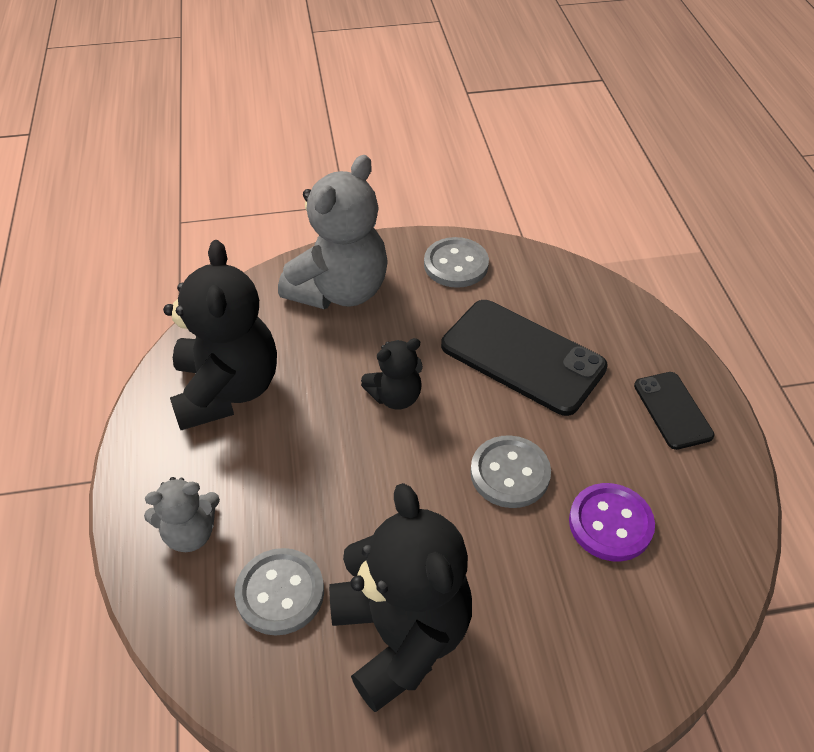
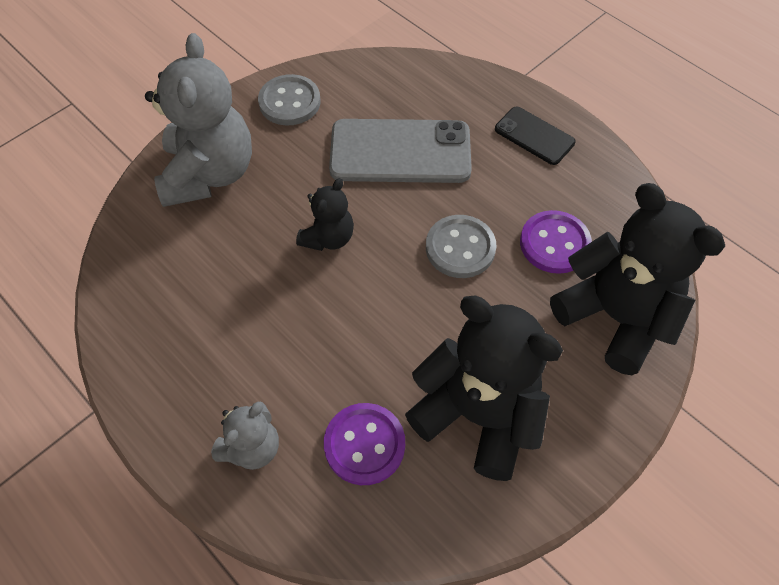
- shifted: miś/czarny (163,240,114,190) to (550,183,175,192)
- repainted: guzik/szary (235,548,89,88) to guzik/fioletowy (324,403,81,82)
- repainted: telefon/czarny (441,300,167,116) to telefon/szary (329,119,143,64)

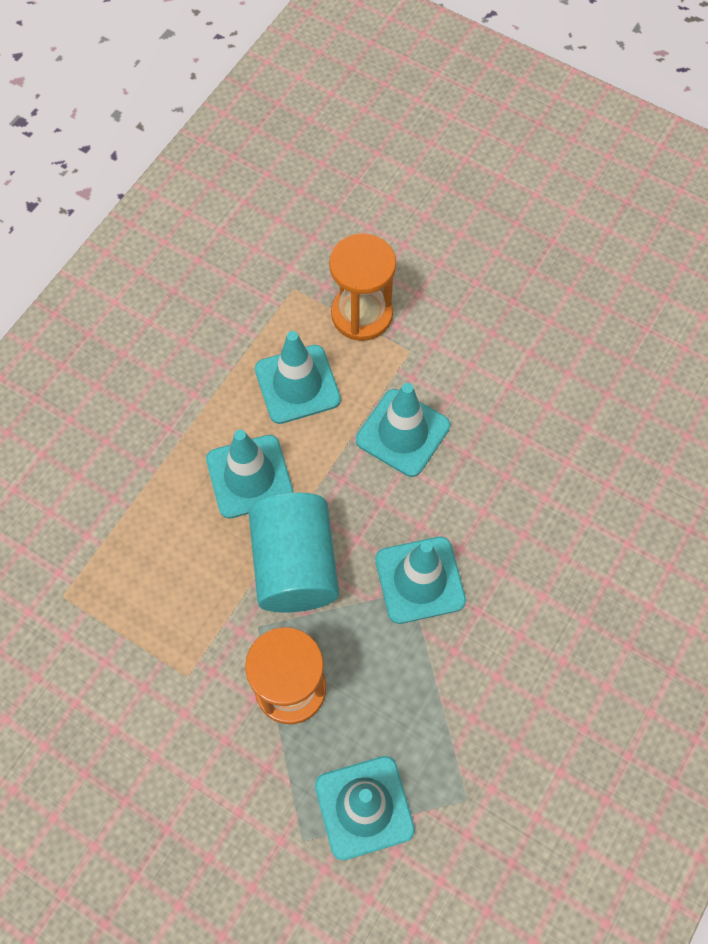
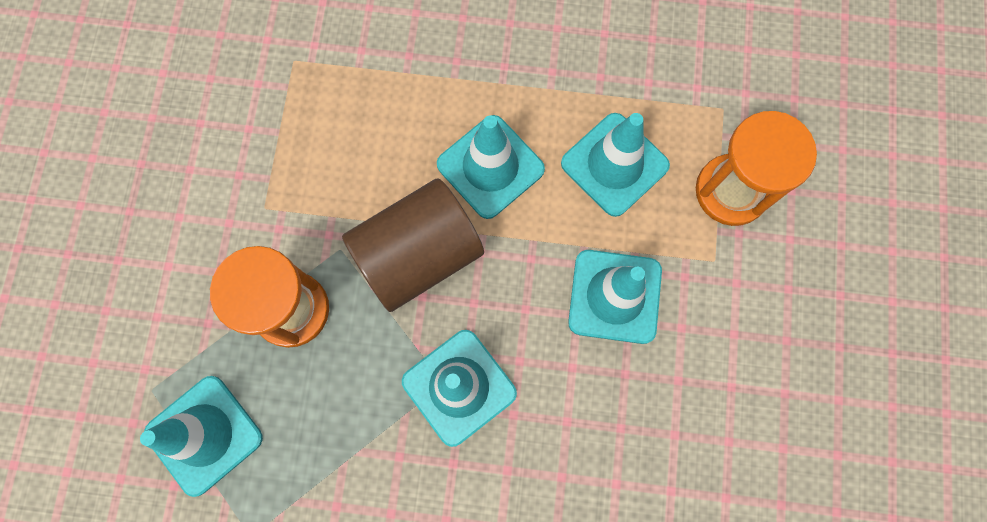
- repainted: walec/turkusowy (249,493,90,120) to walec/brązowy (342,178,142,134)

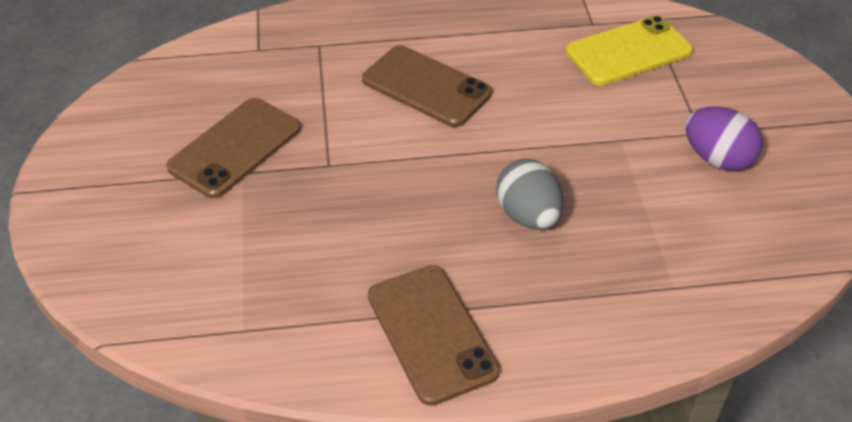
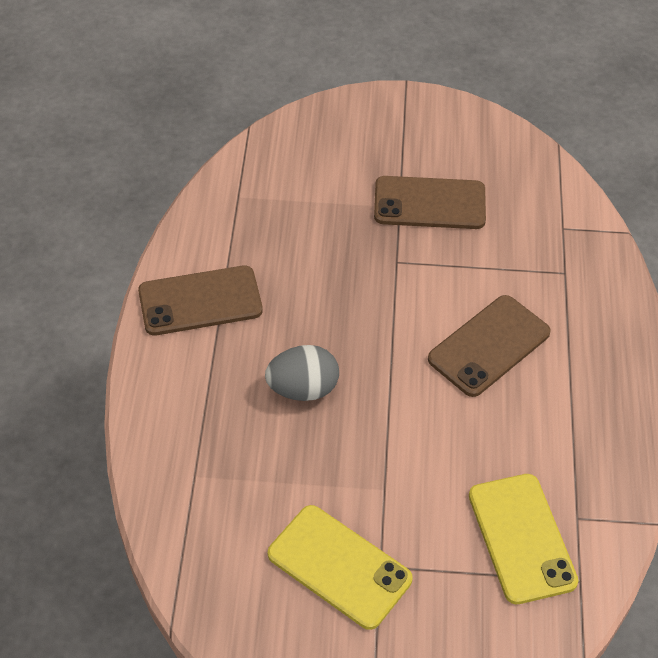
- rotated: telefon/brązowy (166,98,135,100) = (374,176,112,53) 45 degrees counterclockwise
- swapped: jajko/fioletowy (686,106,77,65) to telefon/żółty (268,505,145,125)

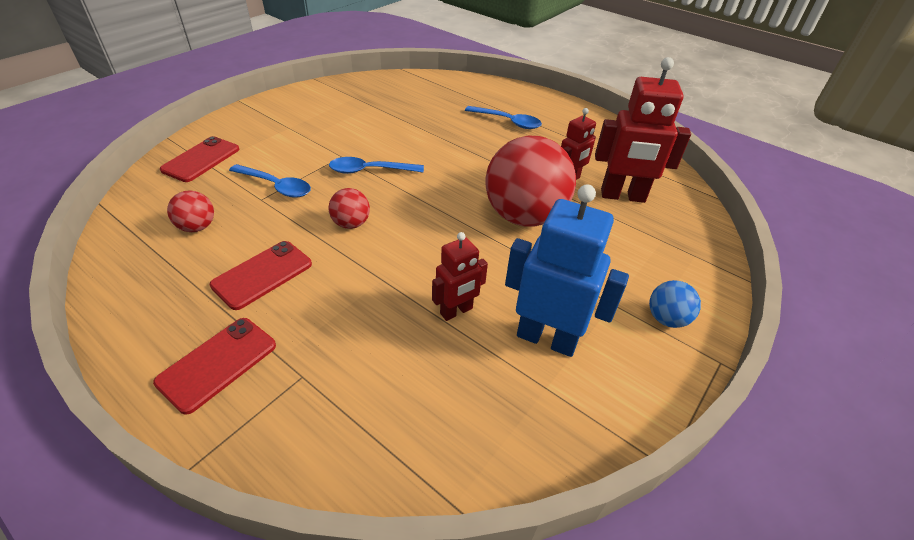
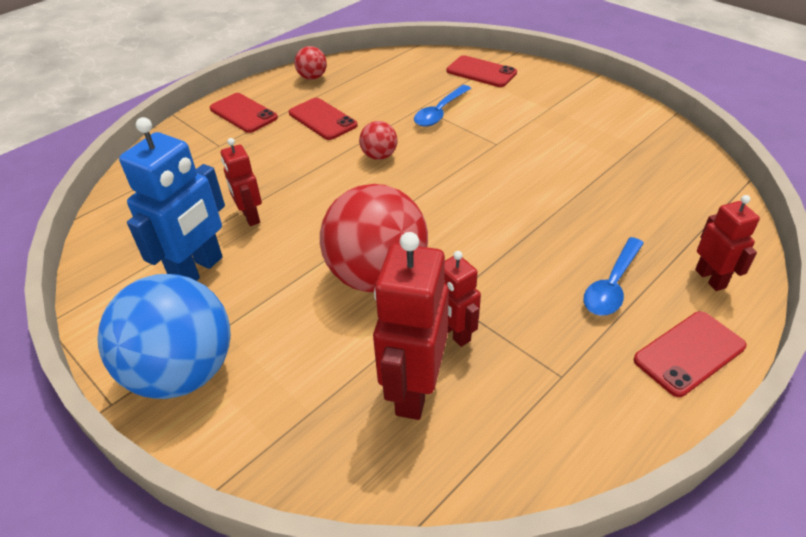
- shifted: piłka/czerwony (167,190,47,42) to (294,46,33,34)
- gone: łyżka/niebieski (329,157,95,17)
- scaled: piłka/niebieski (649,280,52,48) = (98,274,133,125) x2.22
- new: telefon/czerwony (634,311,112,86)
- new: robot/czerwony (695,195,65,96)

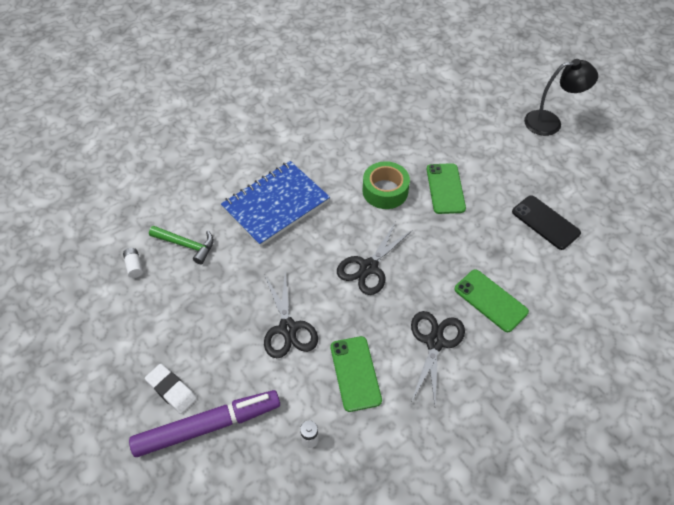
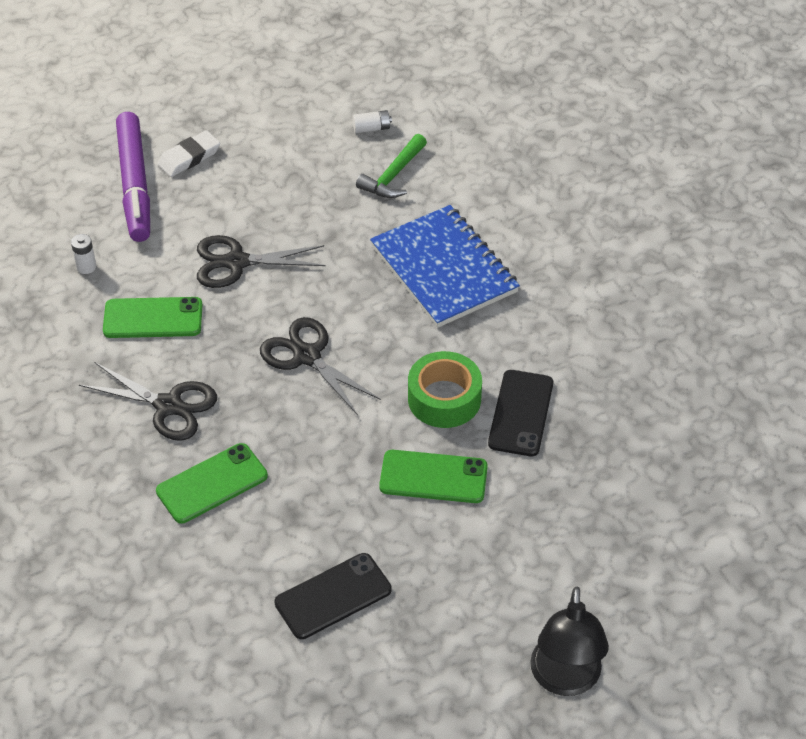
- new: telefon/czarny (488,370,65,86)

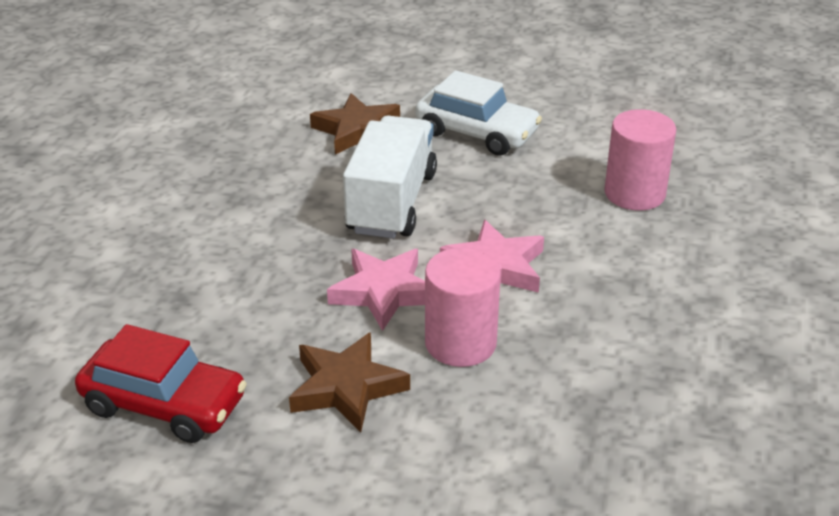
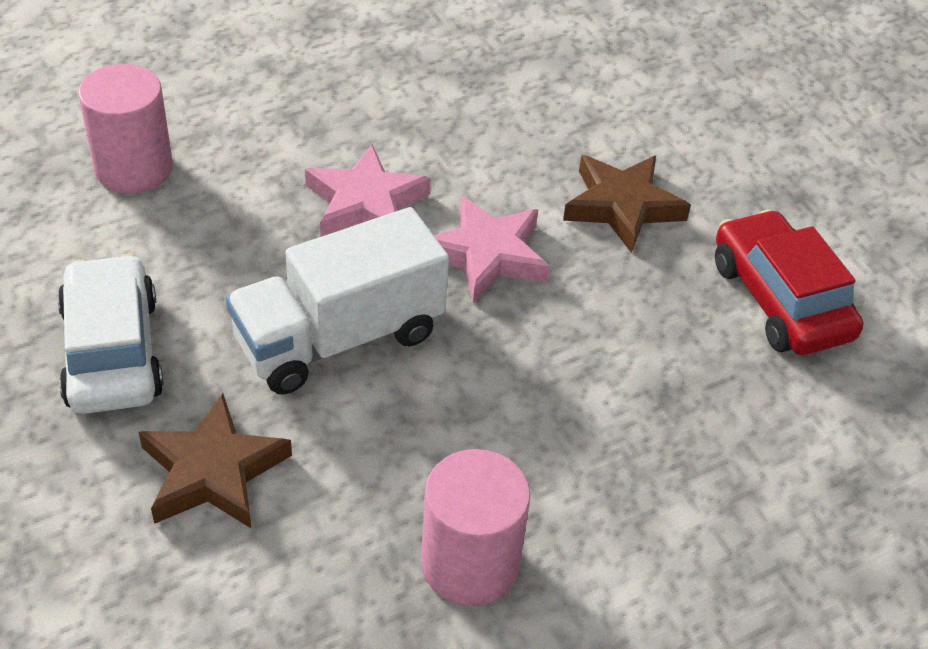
- shifted: walec/różowy (425,248,76,119) to (421,449,109,157)

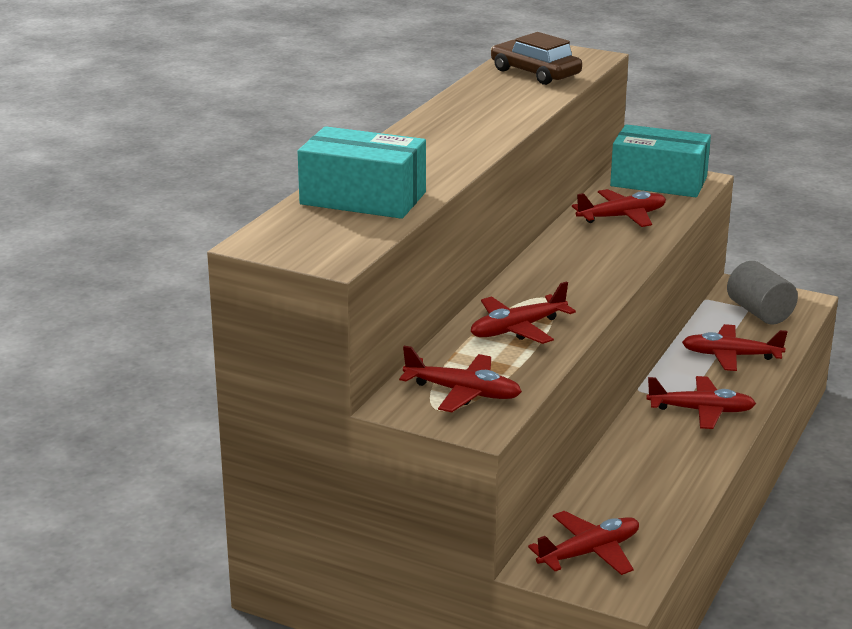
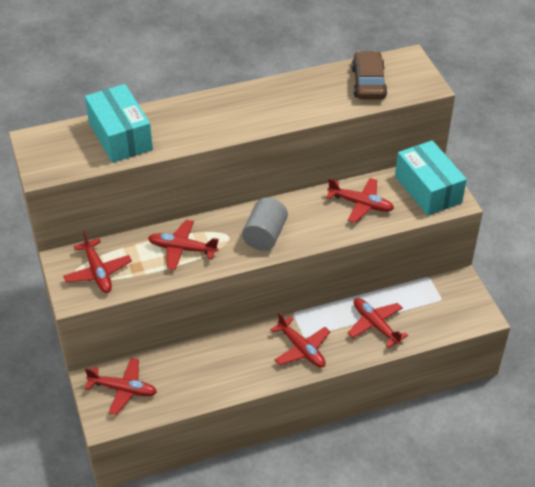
- shifted: walec/szary (727,261,71,63) to (242,197,46,54)

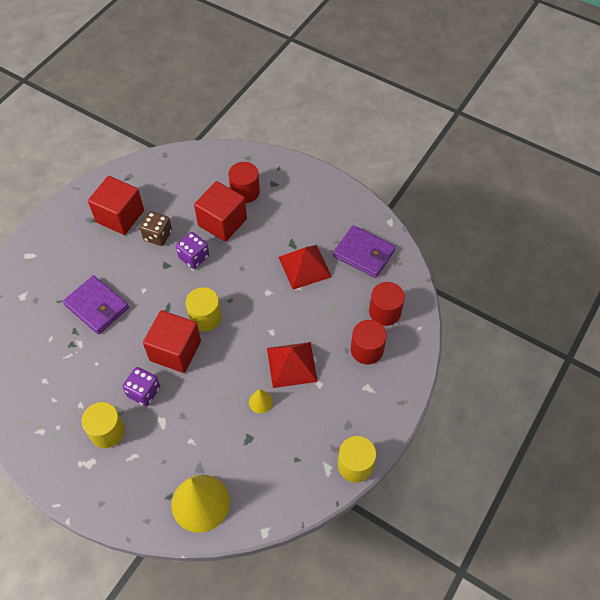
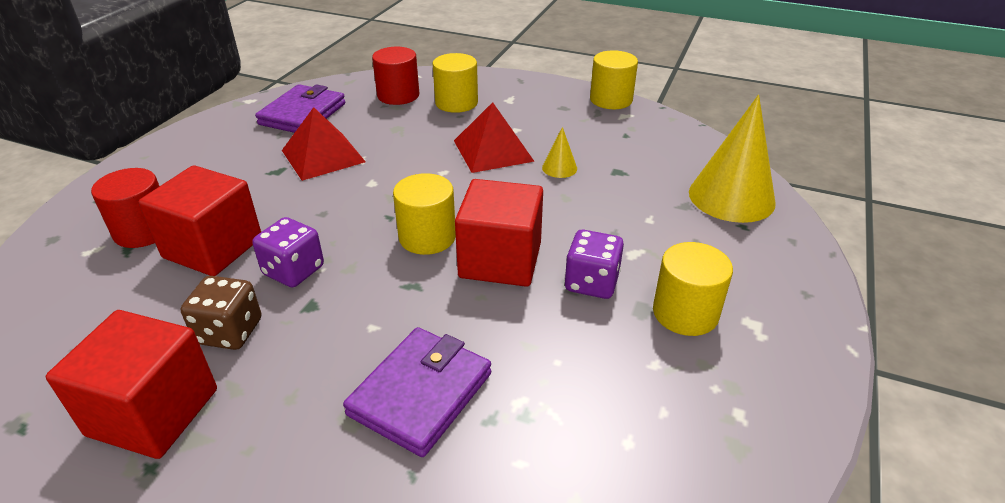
- repainted: walec/czerwony (351,320,36,44) to walec/żółty (433,53,45,60)

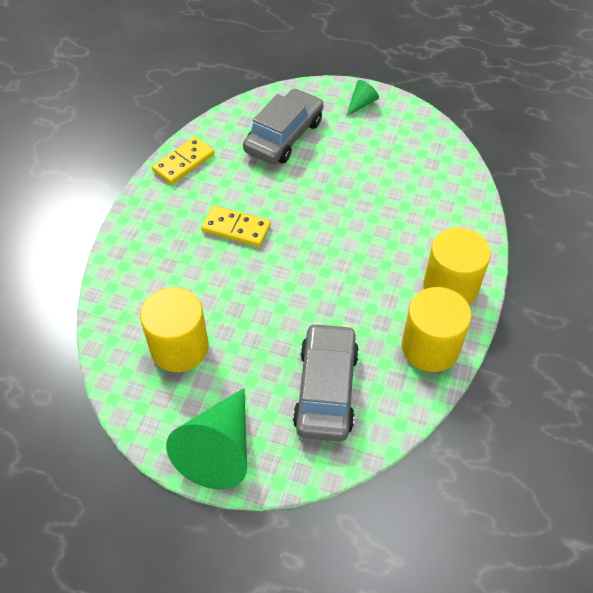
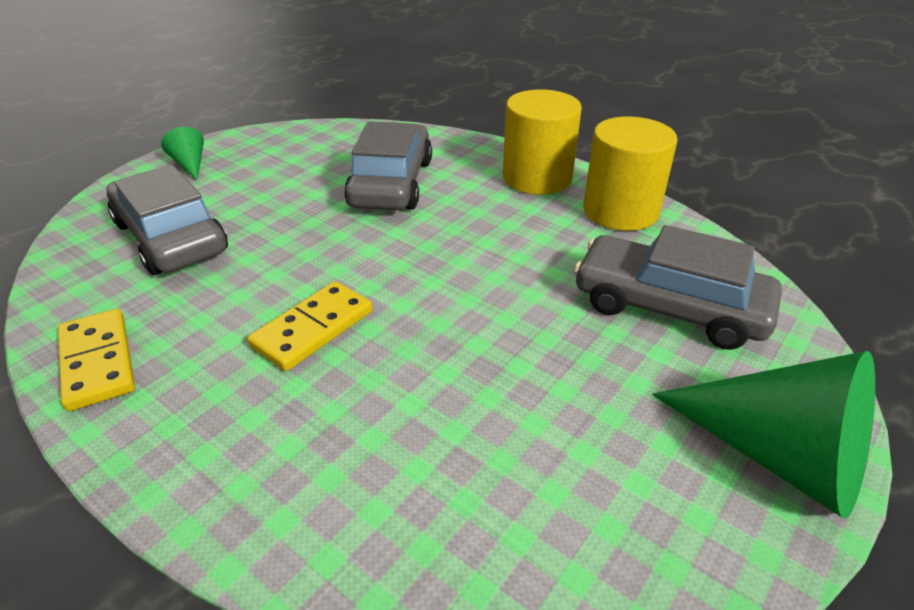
- gone: walec/żółty (140,287,69,85)
- new: samochód/szary (344,121,88,89)

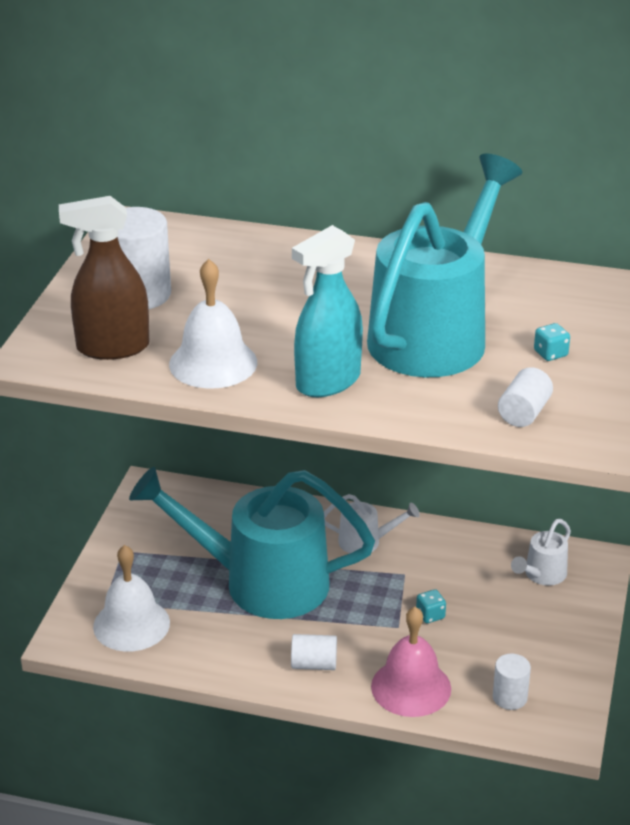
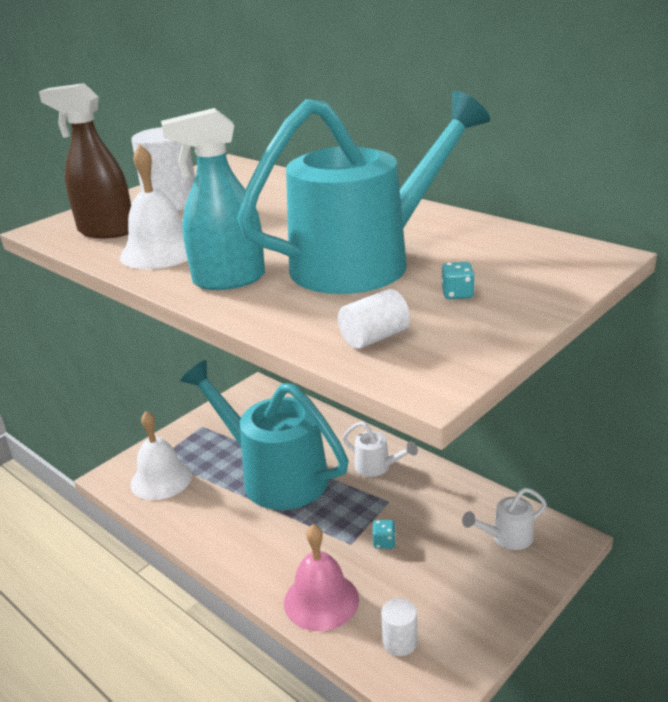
- gone: walec/biały (291,634,46,36)

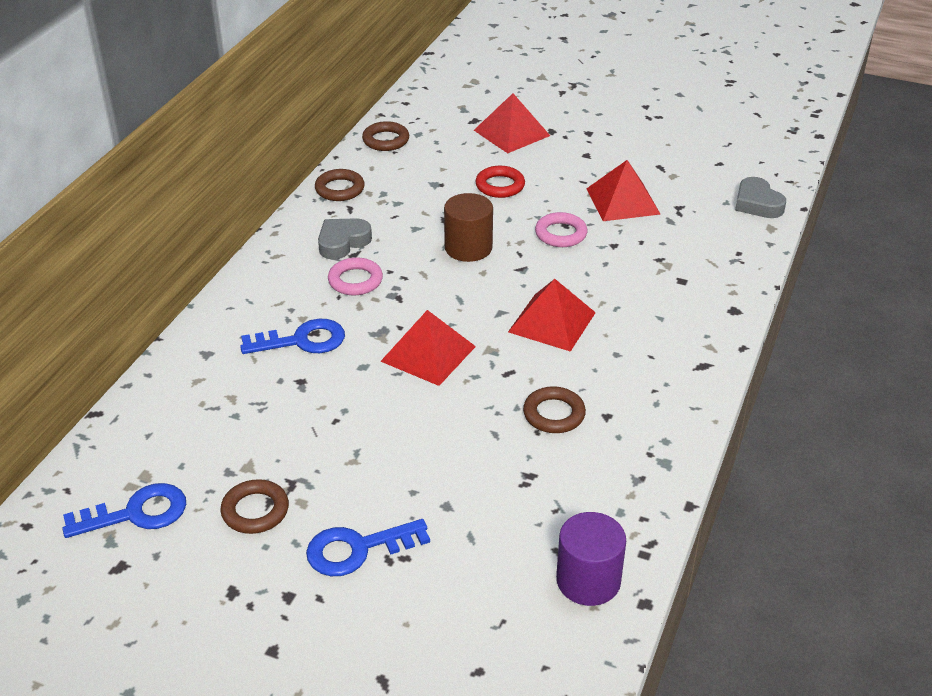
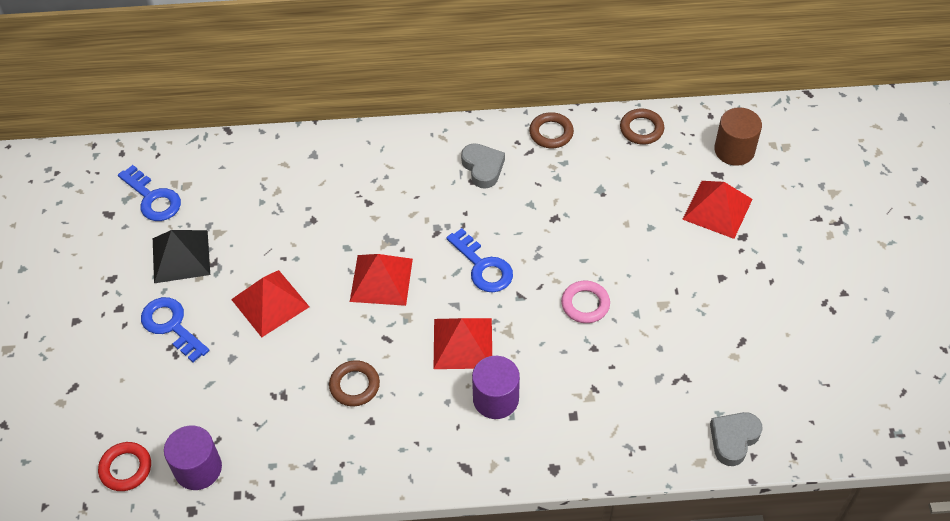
- swapped: pierścień/brązowy (220,479,69,55) to piramida/czarny (153,230,57,53)
- shifted: klucz/niebieski (240,319,105,35) to (446,228,67,64)
- rotated: serce/szary (318,218,54,42) = (461,143,44,46) 45 degrees clockwise
- gone: pierścień/różowy (328,257,55,38)
- shifted: walec/brązowy (444,193,49,69) to (714,107,48,59)
- shifted: pierścień/czerwony (475,166,50,32) to (98,442,53,49)
- shifted: piramida/czerwony (586,160,74,61) to (231,270,79,67)
- new: walec/fioletowy (472,356,48,63)

